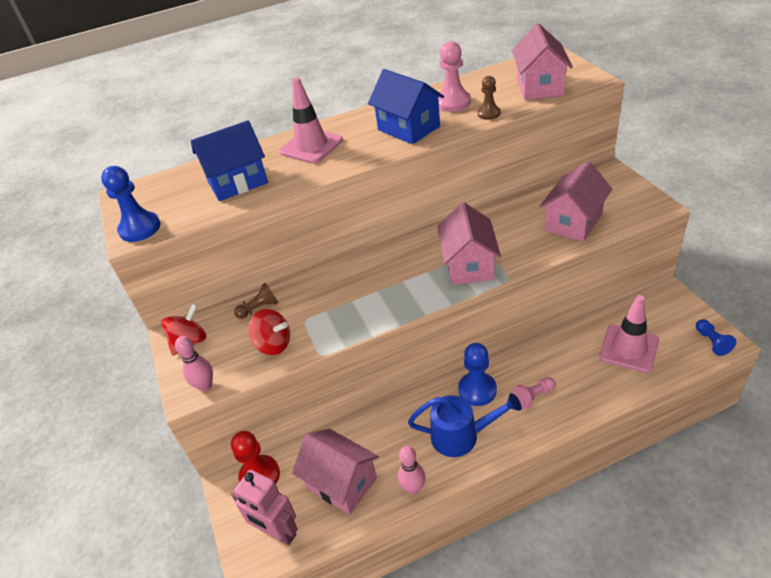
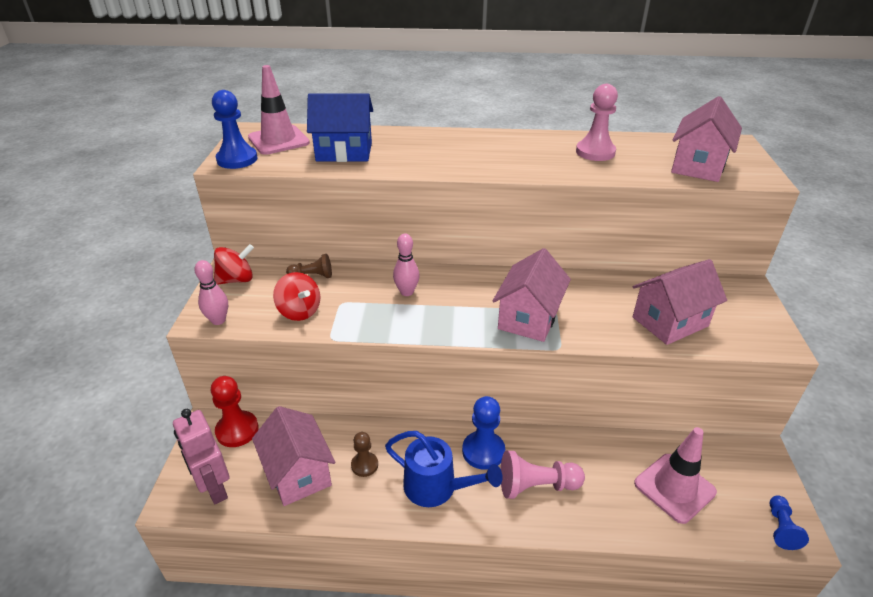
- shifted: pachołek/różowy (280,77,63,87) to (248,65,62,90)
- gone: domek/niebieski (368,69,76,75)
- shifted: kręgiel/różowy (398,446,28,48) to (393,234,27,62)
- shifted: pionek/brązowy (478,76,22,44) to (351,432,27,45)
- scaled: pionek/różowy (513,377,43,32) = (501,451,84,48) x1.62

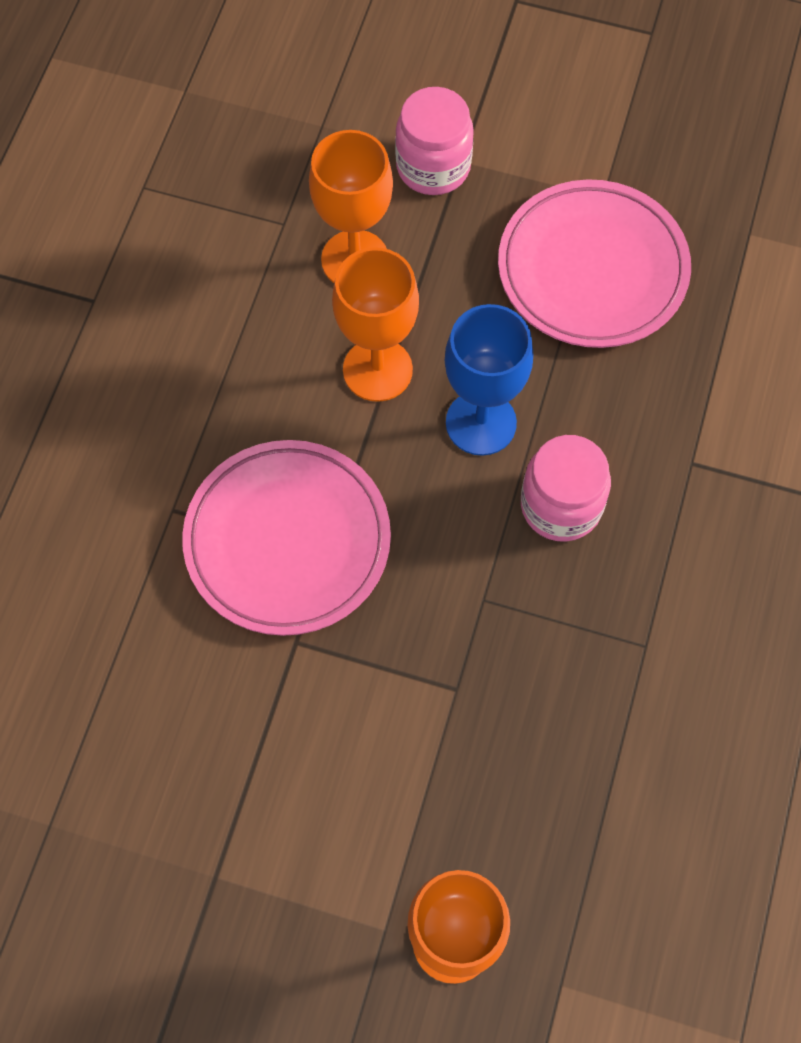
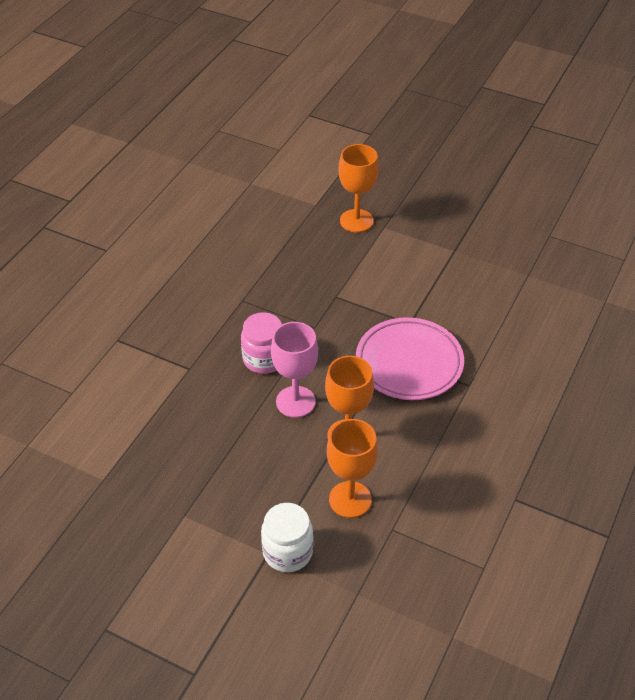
- repainted: słoik/różowy (395,87,79,108) to słoik/biały (261,503,52,69)
- repainted: kielich/niebieski (445,304,88,152) to kielich/różowy (271,322,47,96)
- gone: talerz/różowy (498,179,193,169)

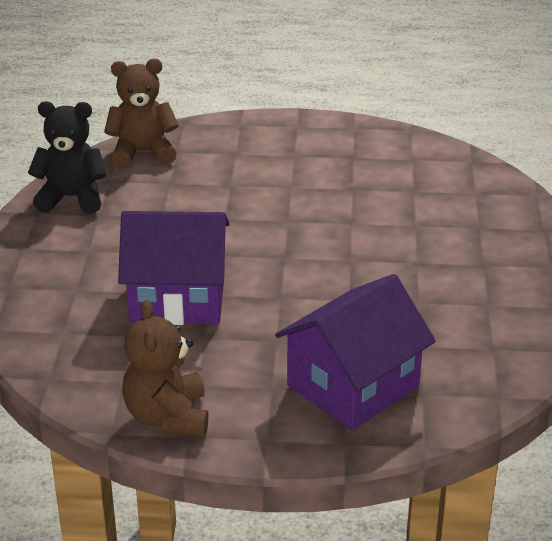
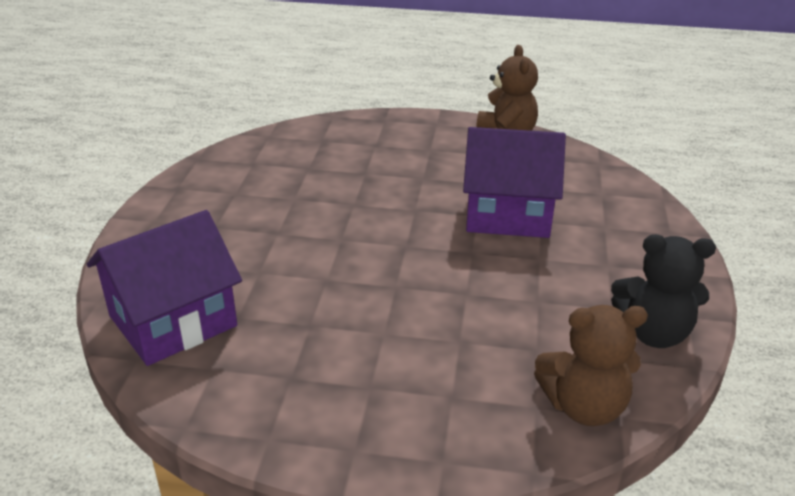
- shifted: domek/fioletowy (275,274,161,156) to (87,210,155,156)

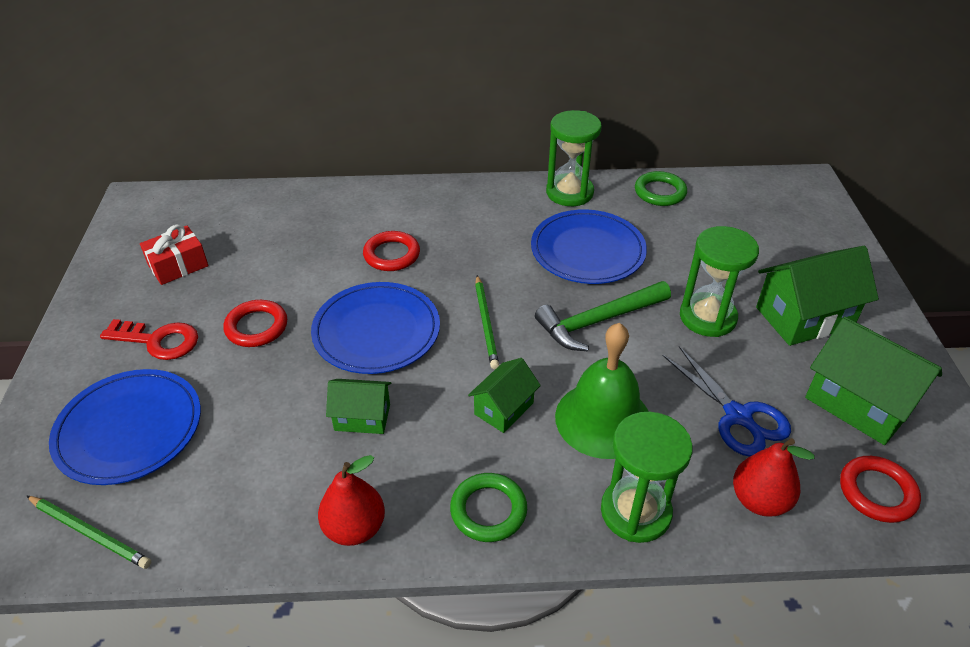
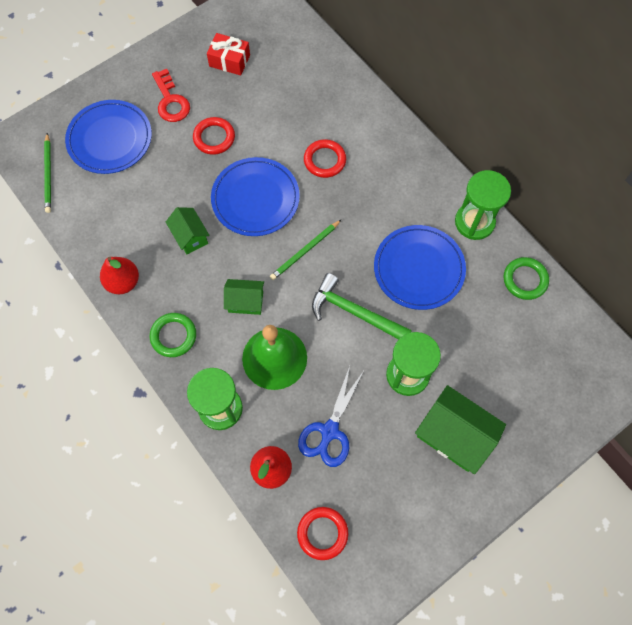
- gone: domek/zielony (805,316,137,129)

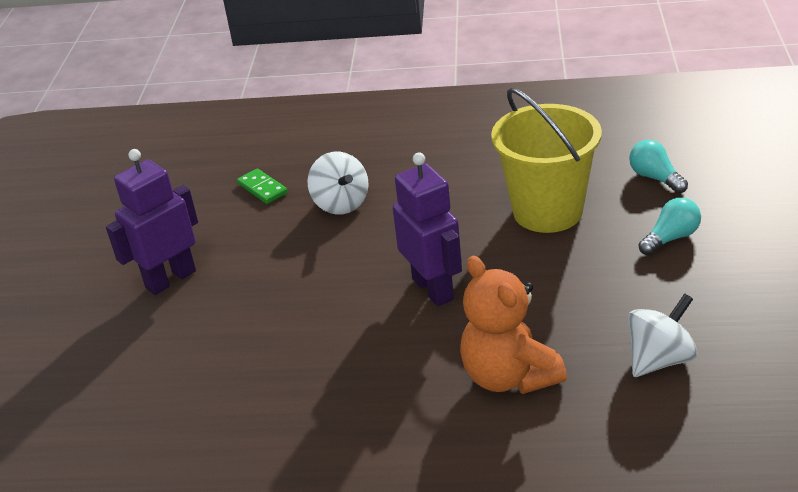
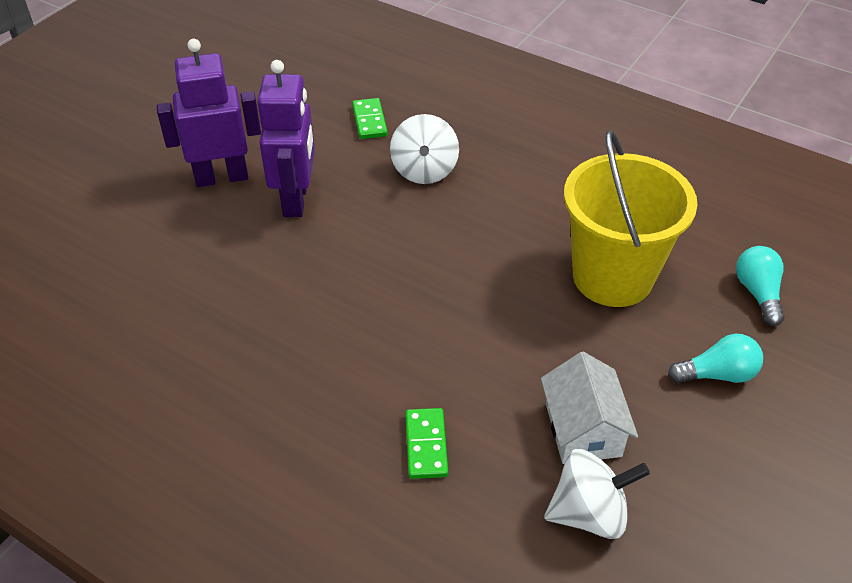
- shifted: robot/fioletowy (393,153,69,153) to (257,60,58,157)
- swapped: miś/pomarańczowy (460,256,107,138) to kostka domina/zielony (405,408,43,71)
- new: domek/biały (541,352,97,112)

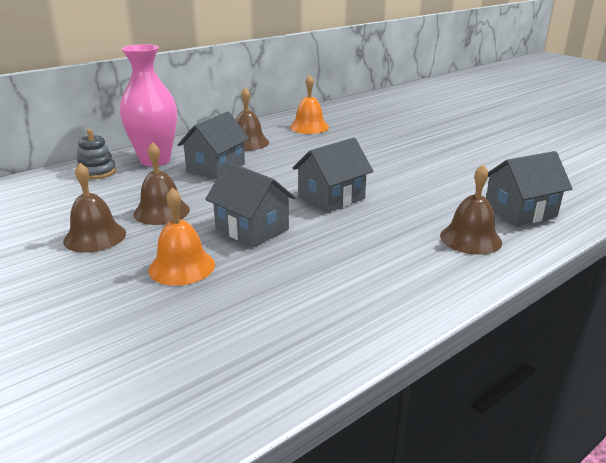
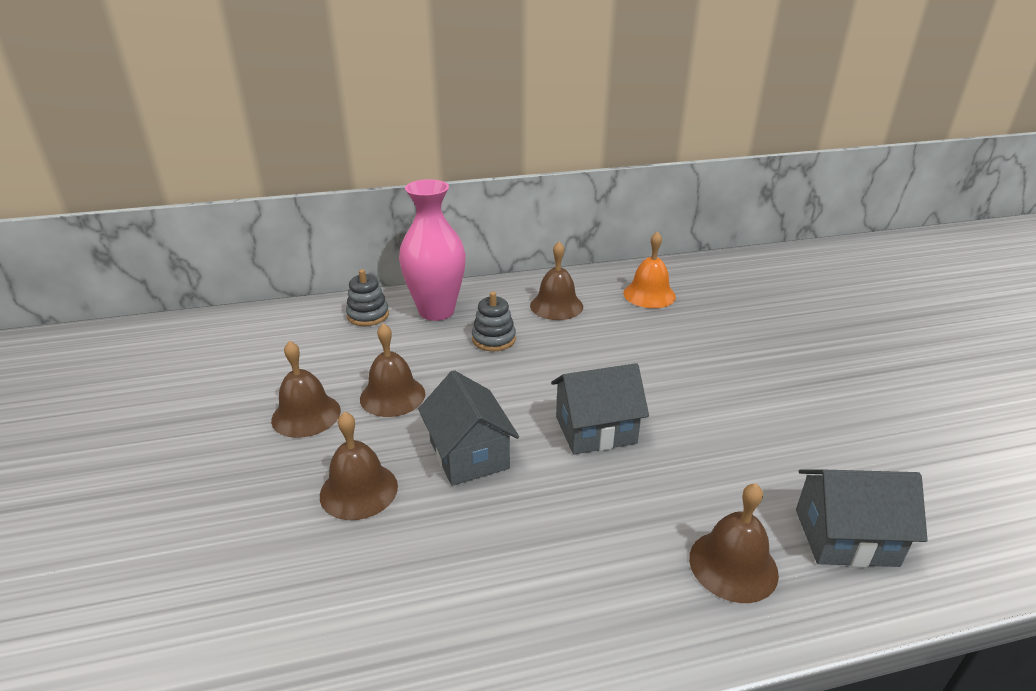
- repainted: dzwonek/pomarańczowy (148,188,67,98) to dzwonek/brązowy (320,411,78,109)
- swapped: domek/szary (178,112,72,67) to zabawka nakładanka/szary (472,292,44,59)

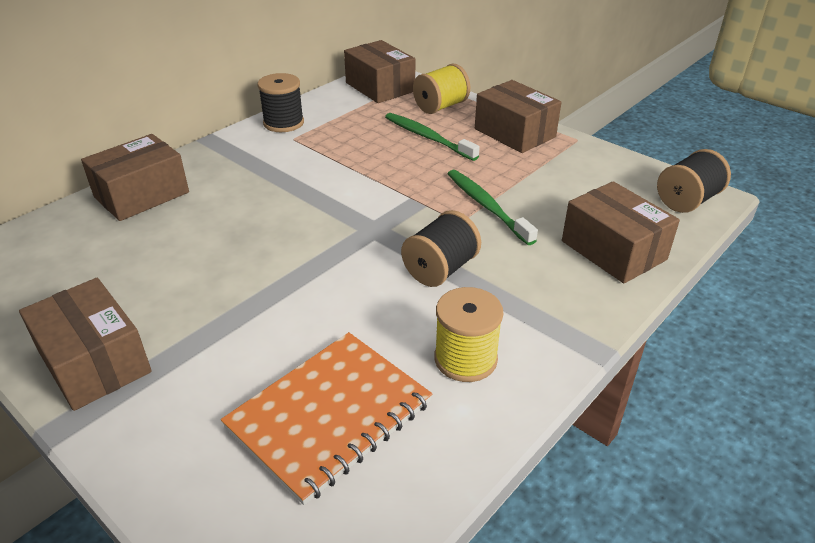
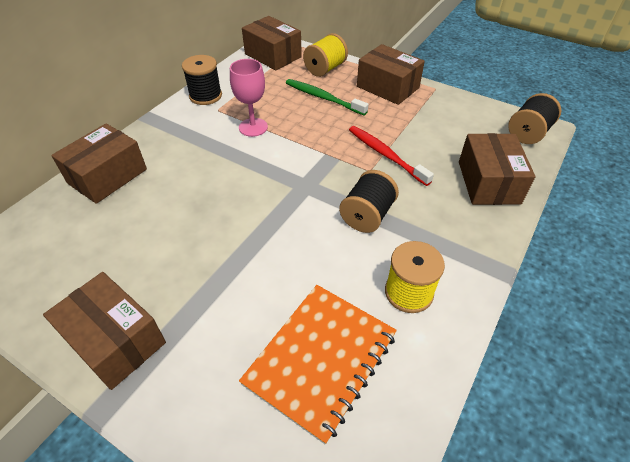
- repainted: szczoteczka do zębów/zielony (448,170,90,75) to szczoteczka do zębów/czerwony (349,126,85,60)
- rotated: pudełko/brązowy (562,181,118,102) = (459,133,76,72) 45 degrees clockwise
- new: kielich/różowy (230,59,38,78)

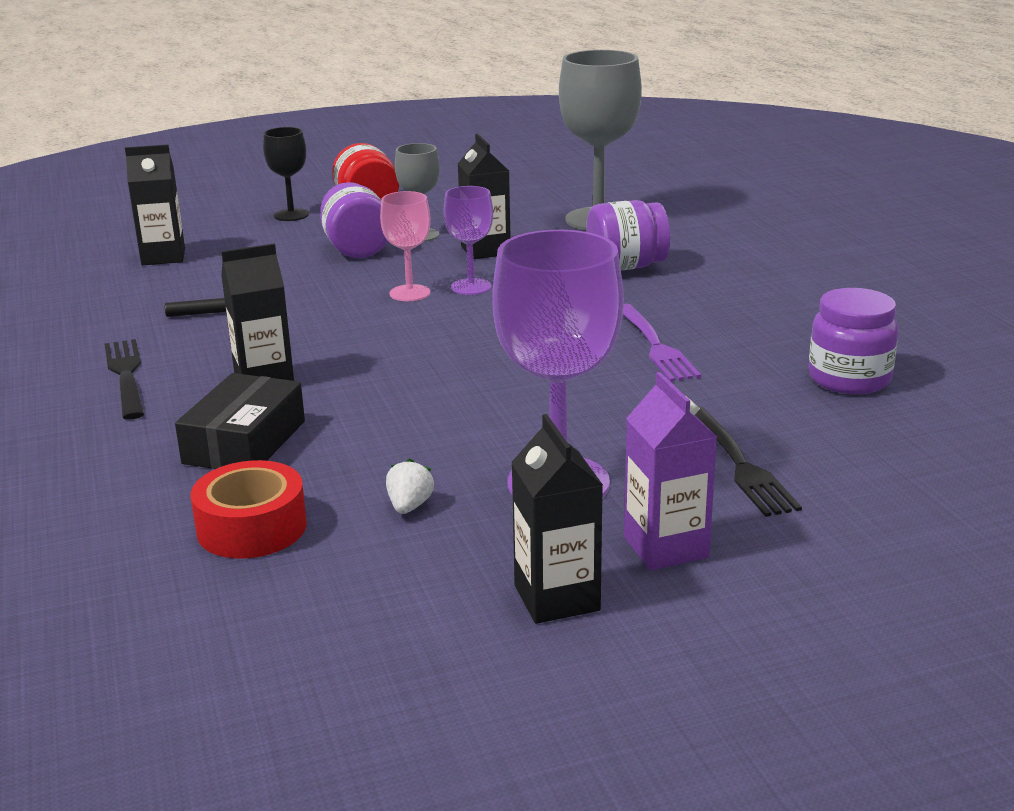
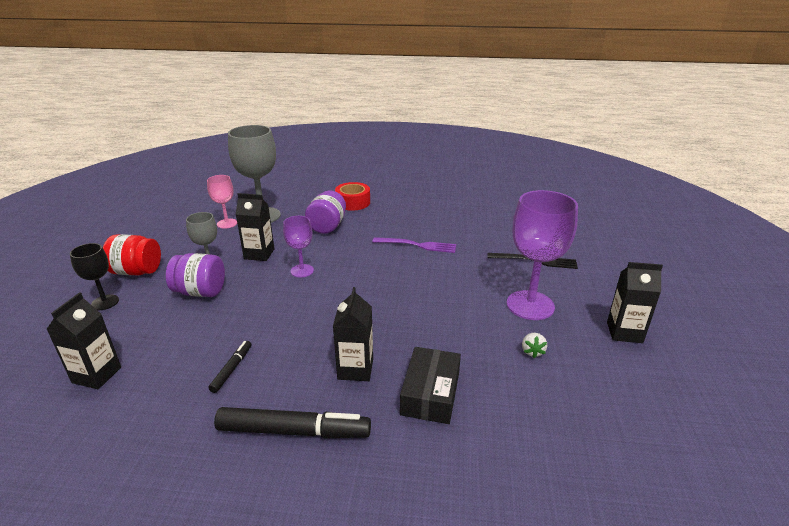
- swapped: widelec/czarny (105,339,39,81) to flamaster/czarny (214,407,157,31)
- rotated: pudełko/czarny (175,373,130,96) = (400,347,61,77) 60 degrees clockwise
- shifted: taśma klejąca/czerwony (191,460,116,99) to (335,182,35,29)
- shifted: kielich/różowy (380,191,51,110) to (207,175,30,54)
- rotated: truskawka/biały (386,459,48,55) = (522,333,25,25) 120 degrees counterclockwise
- gone: karton mleka/fioletowy (624,372,93,198)
- gone: słoik/fioletowy (809,288,90,106)

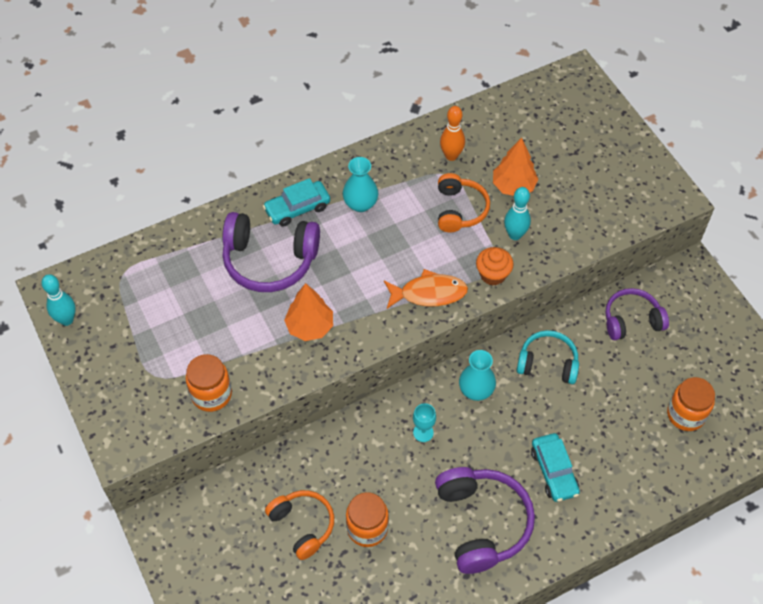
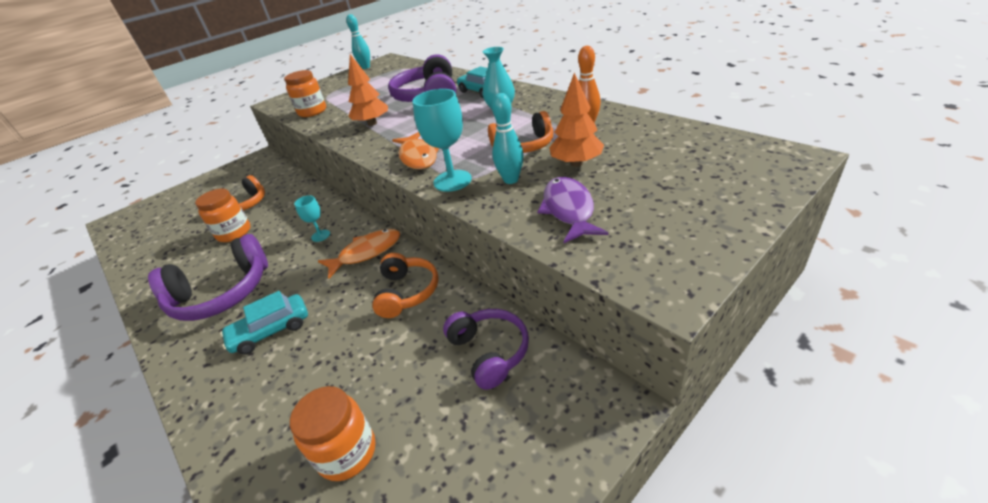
- swapped: wazon/turkusowy (459,350,37,51) to ryba/pomarańczowy (318,229,82,49)
- swapped: muffinka/pomarańczowy (476,247,37,39) to kielich/turkusowy (413,89,59,103)
- repainted: słuchawki/turkusowy (517,330,62,54) to słuchawki/pomarańczowy (372,253,67,65)
- new: ryba/fioletowy (537,177,72,66)

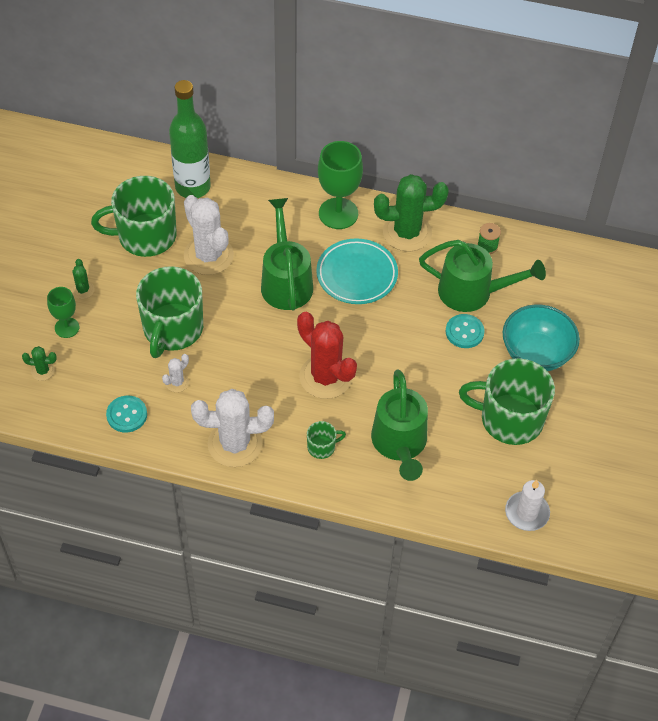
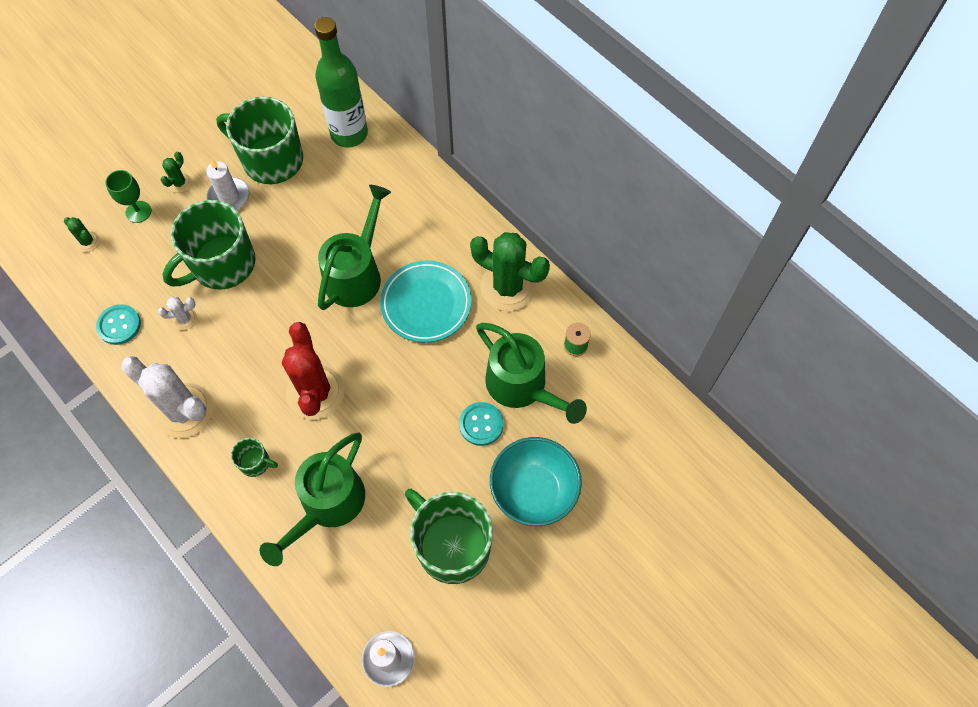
- gone: kaktus/biały (184,195,50,80)
- gone: kielich/zielony (318,141,45,88)
- new: świeca/biały (206,158,43,52)

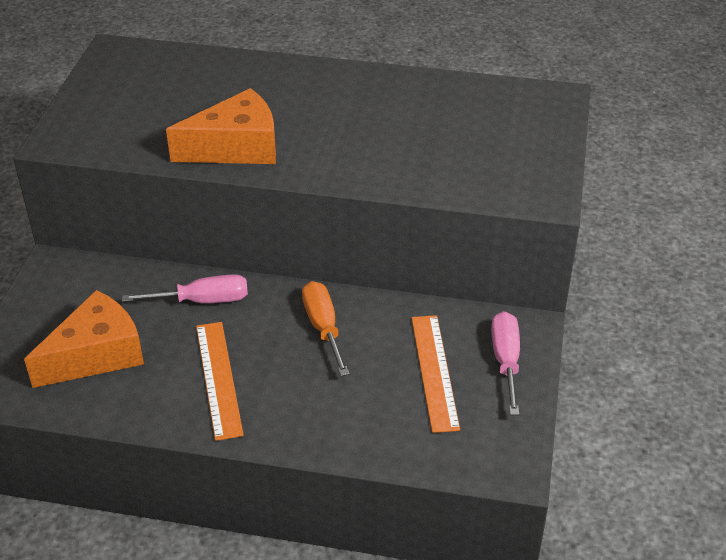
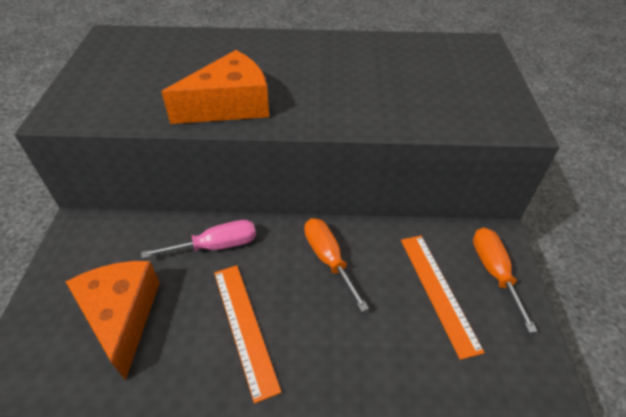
- rotated: ser/pomarańczowy (24,290,120,98) = (66,261,94,120) 60 degrees counterclockwise
- repainted: śrubokręt/różowy (491,311,29,104) to śrubokręt/pomarańczowy (473,227,65,106)

